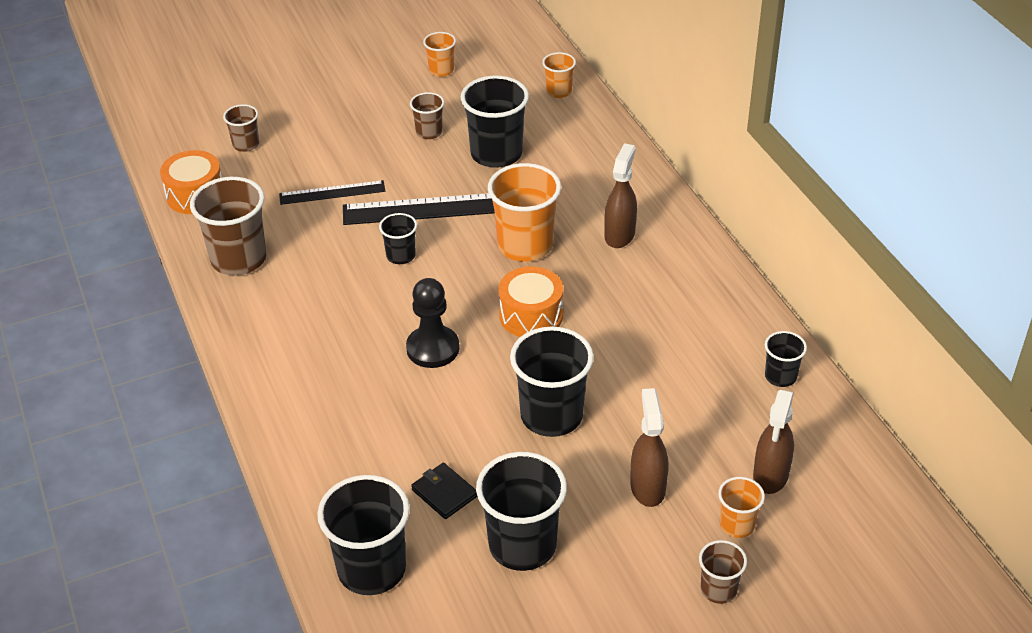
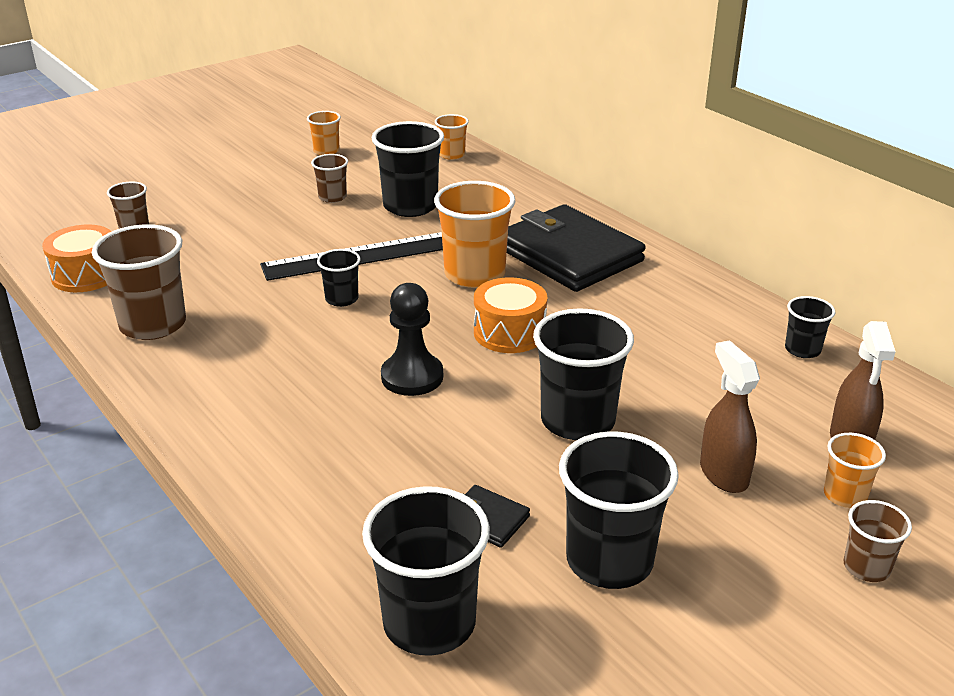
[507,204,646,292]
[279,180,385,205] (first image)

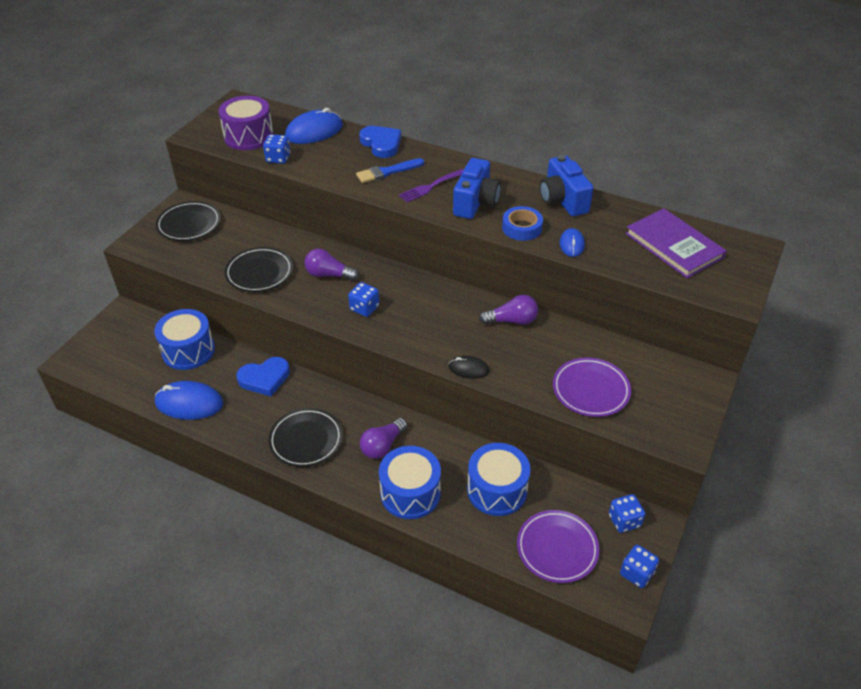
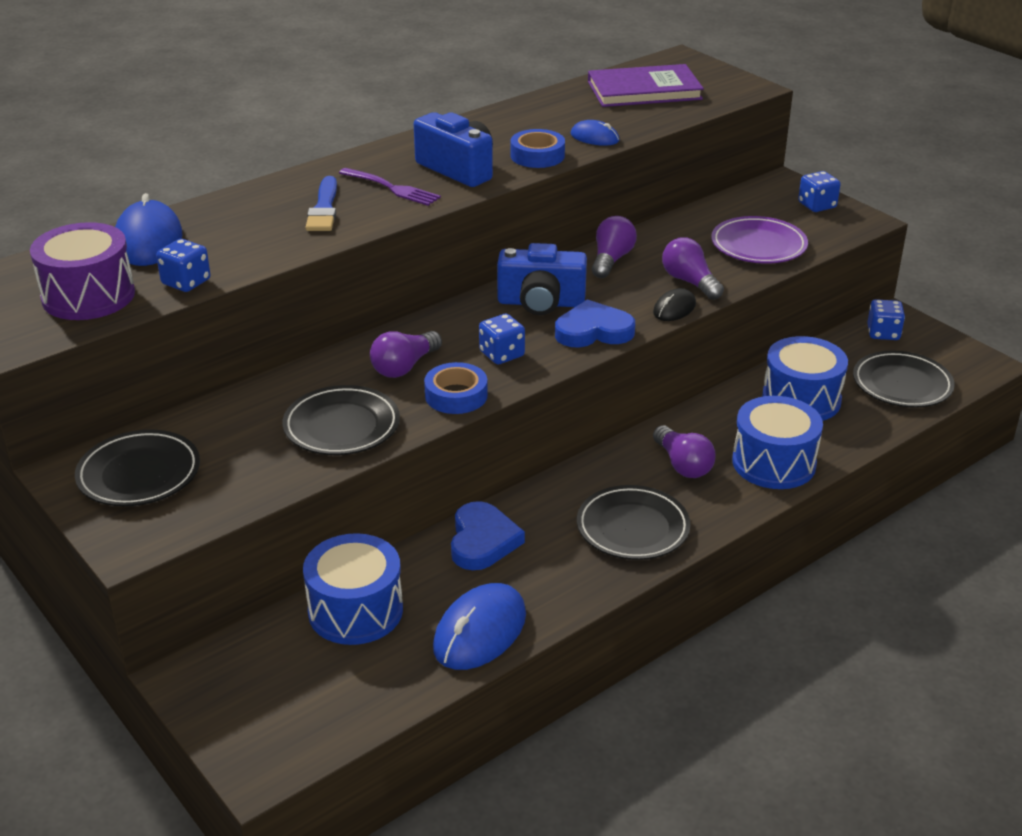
[339,168,441,206]
[424,362,488,414]
[497,243,587,315]
[555,299,635,348]
[662,237,724,300]
[798,171,841,212]
[853,351,955,408]

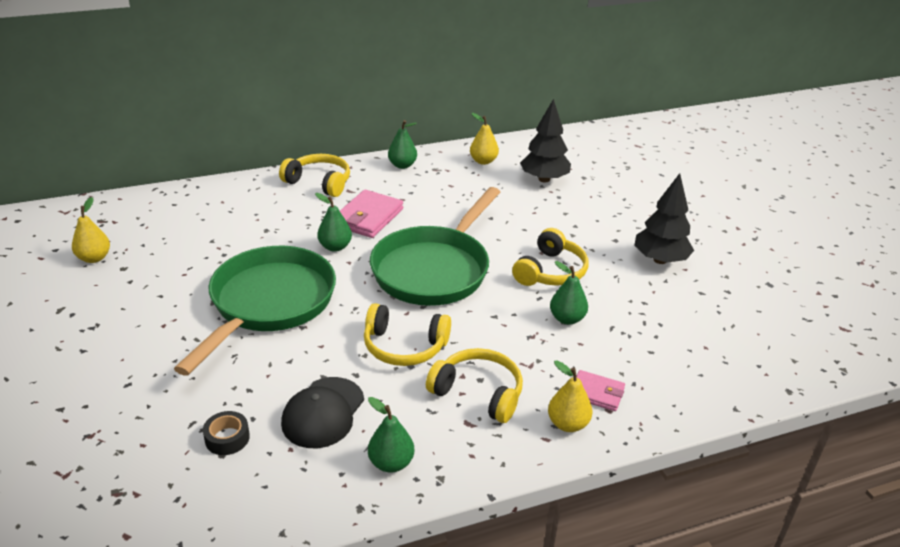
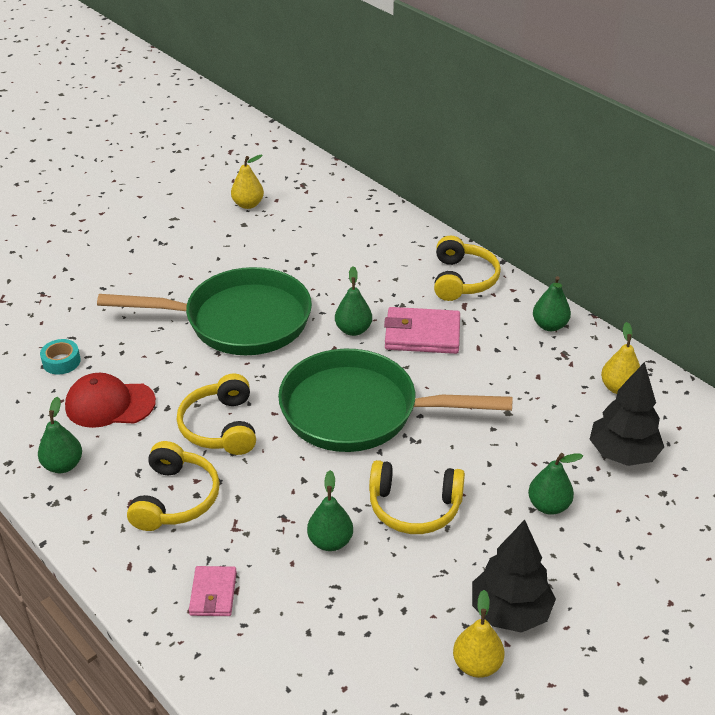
[40,339,81,375]
[65,373,156,428]
[453,590,504,678]
[528,453,583,515]

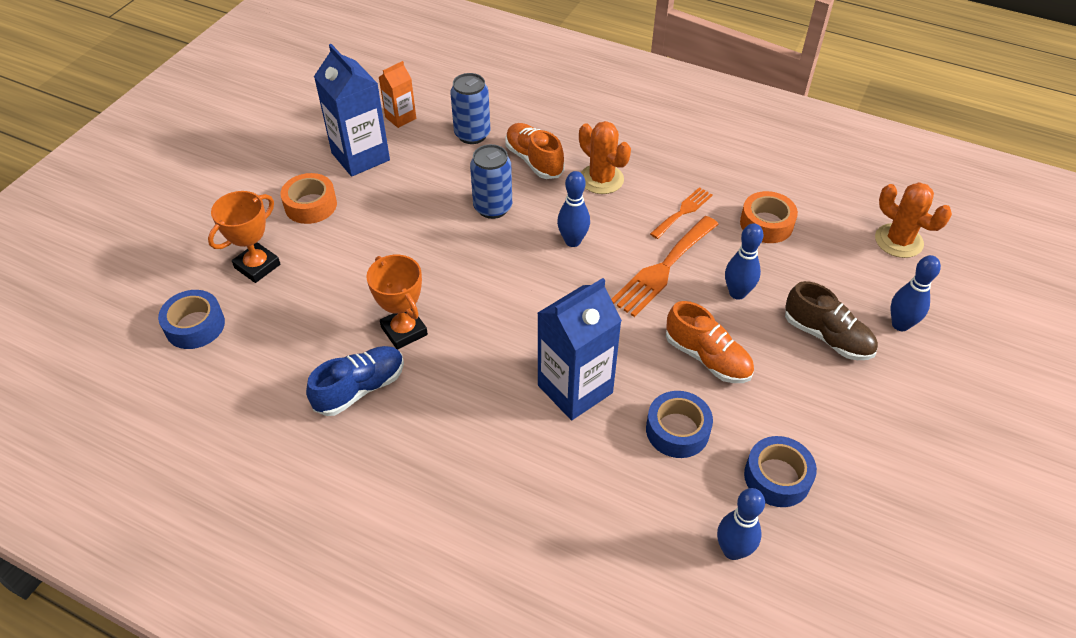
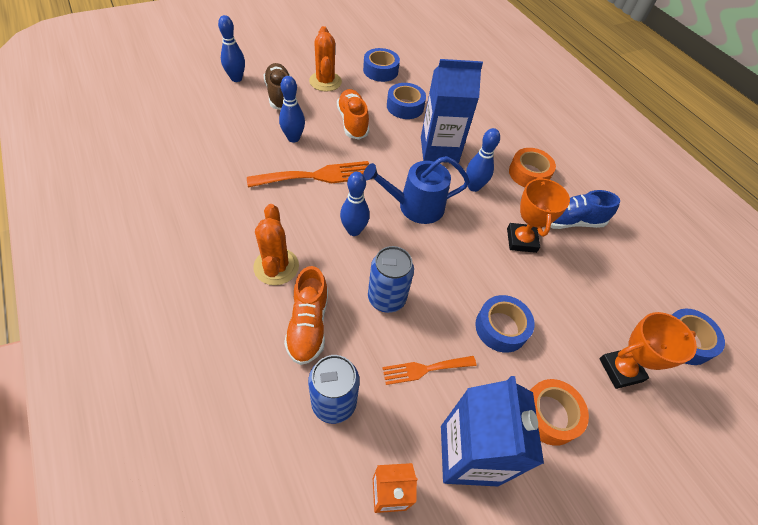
[309,26,342,92]
[363,156,470,224]
[382,356,476,385]
[466,128,500,192]
[475,295,535,353]
[509,148,556,187]

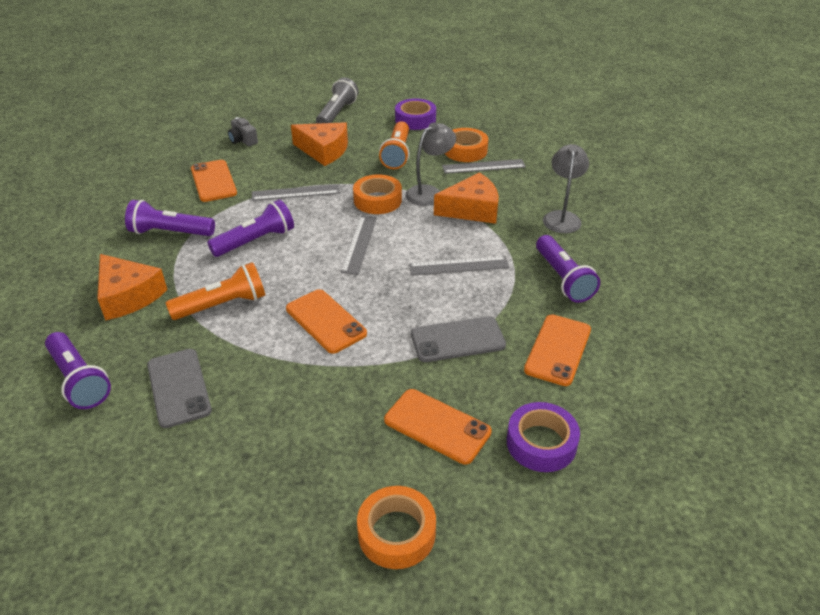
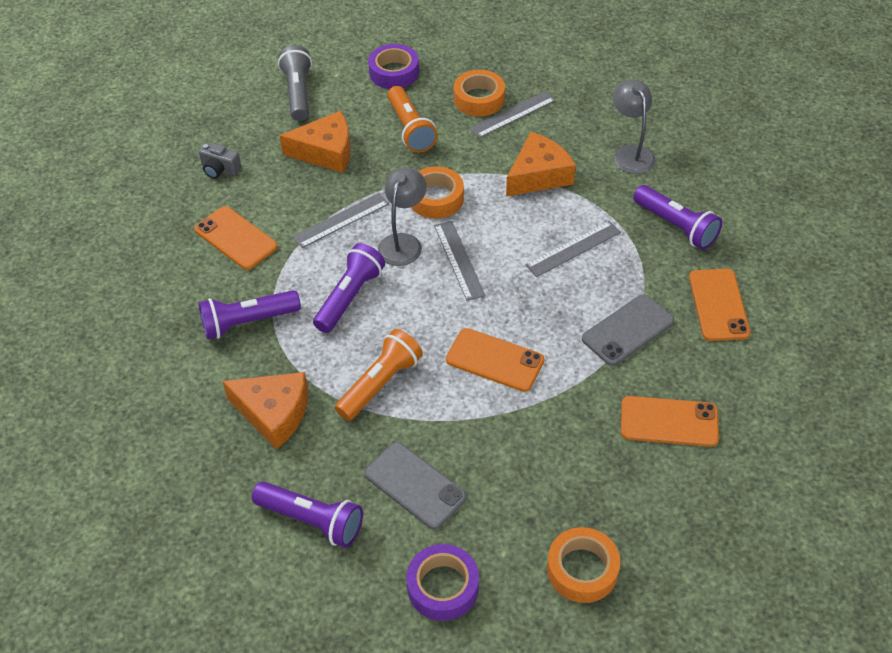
[378,168,427,266]
[406,544,479,621]
[547,527,620,603]

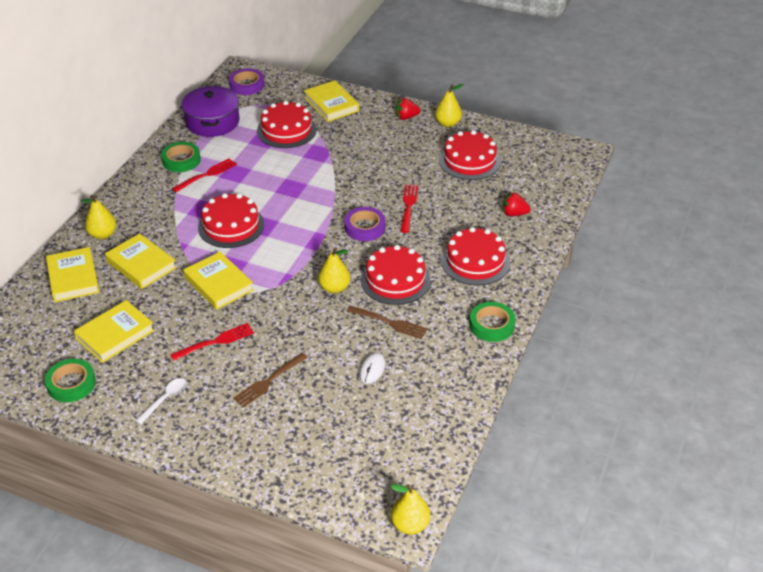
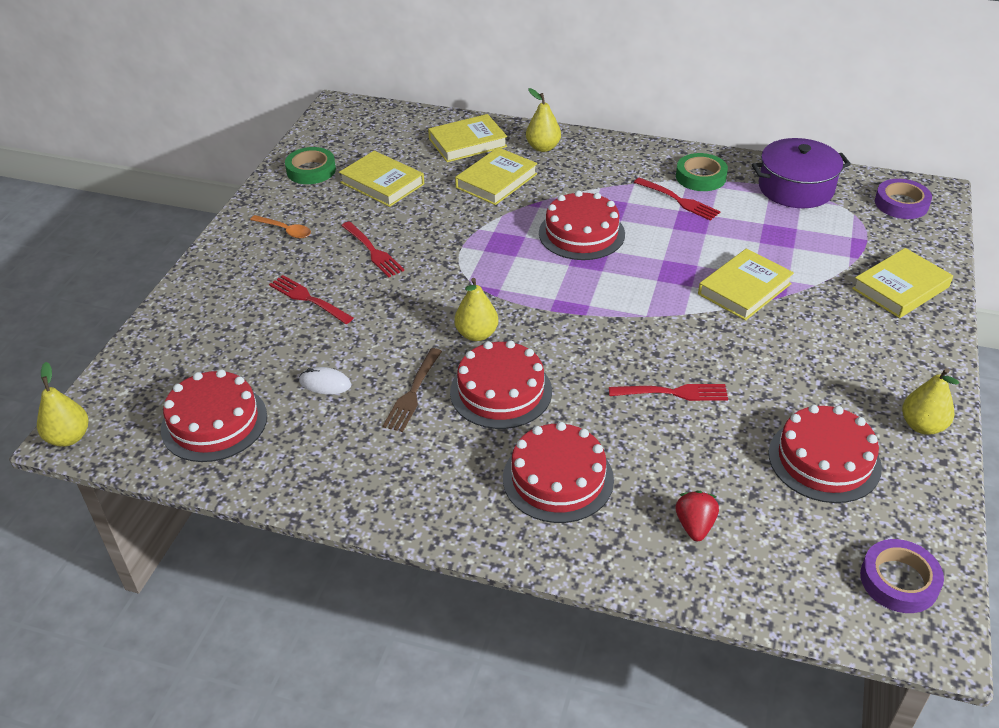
[161,369,267,462]
[250,215,311,238]
[269,275,353,324]
[698,248,794,320]
[860,539,944,613]
[396,98,420,120] (first image)
[469,302,515,342] (first image)

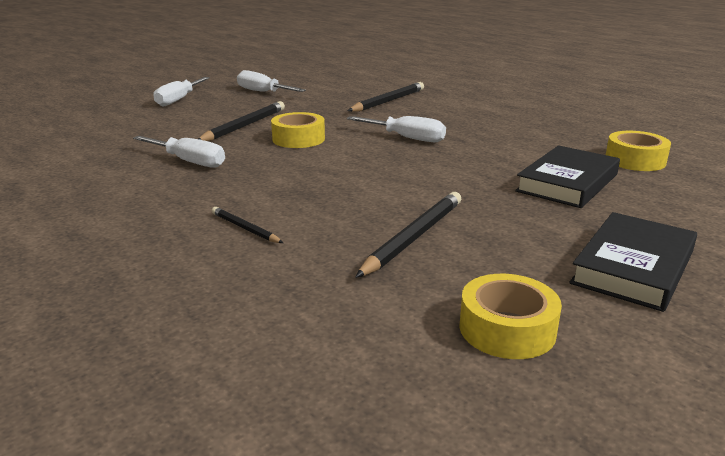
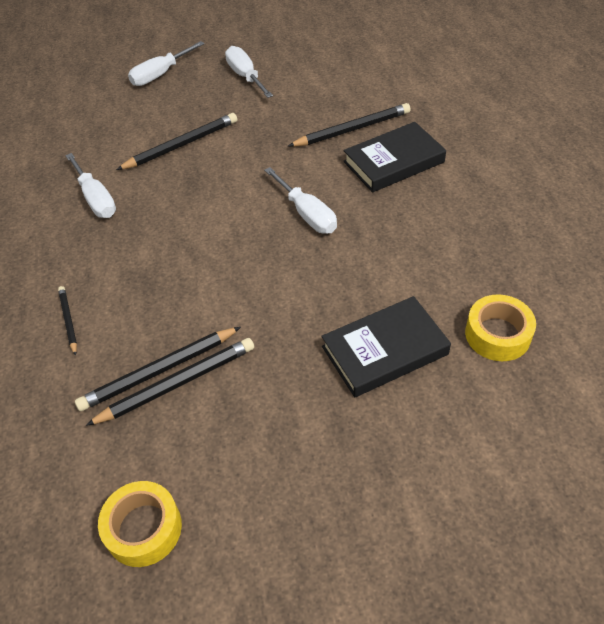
[75,327,241,411]
[344,122,446,193]
[271,112,325,148] (first image)

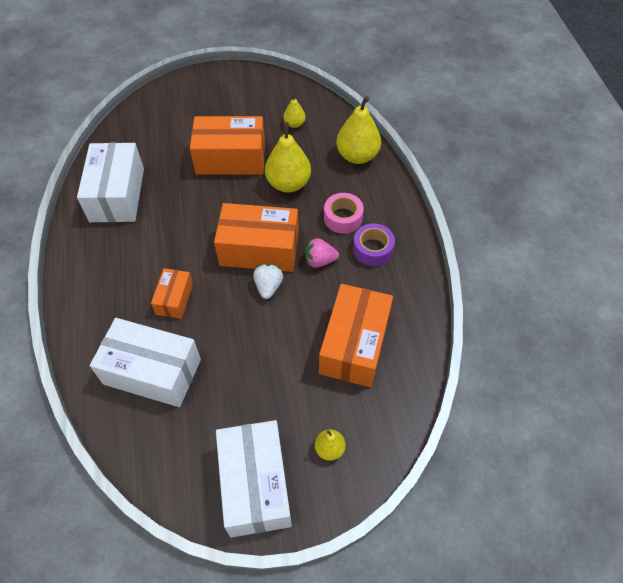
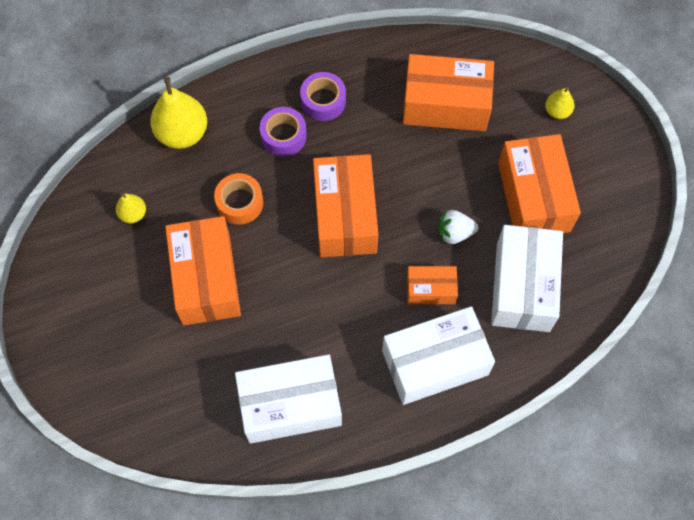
[214,173,263,224]
[260,107,307,157]
[382,306,495,405]
[439,210,478,244]
[498,134,581,233]
[305,238,339,268] (first image)

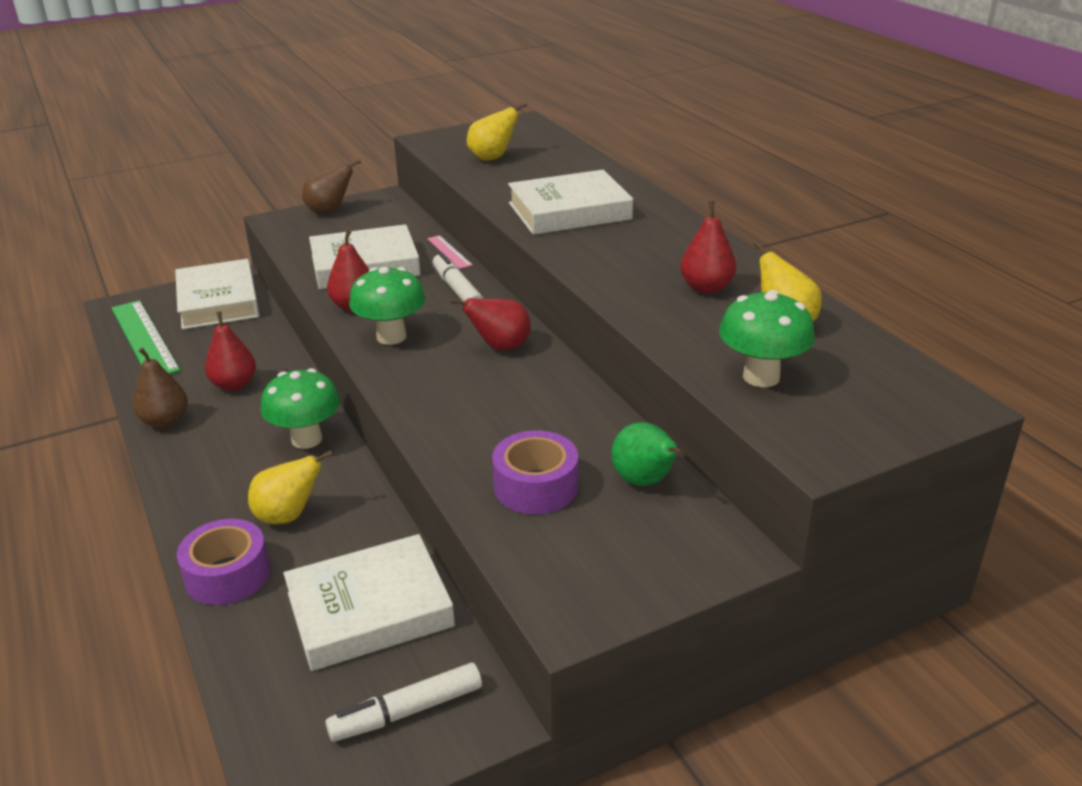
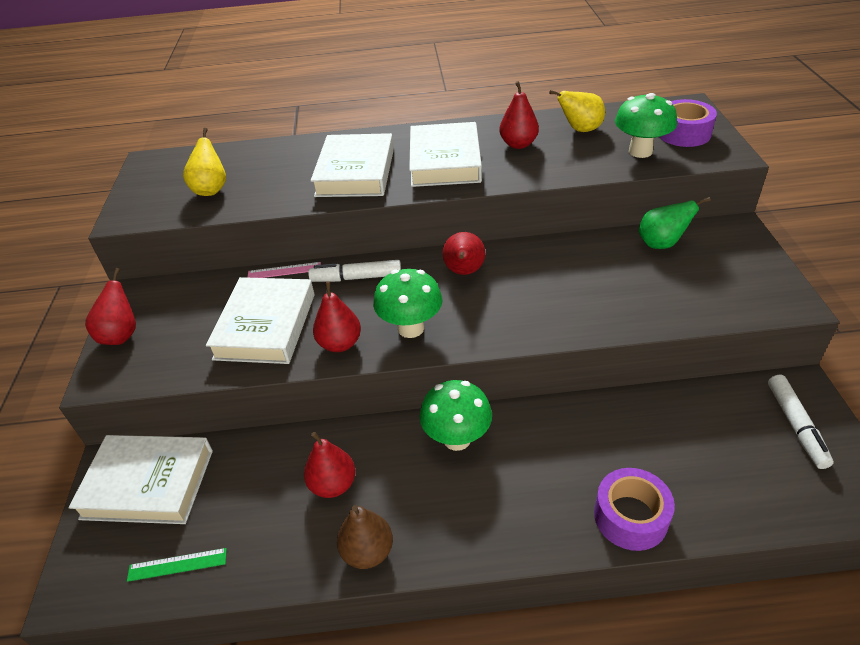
[85,268,136,345]
[127,548,227,582]
[409,122,482,187]
[659,99,717,147]
[248,450,333,524] (first image)

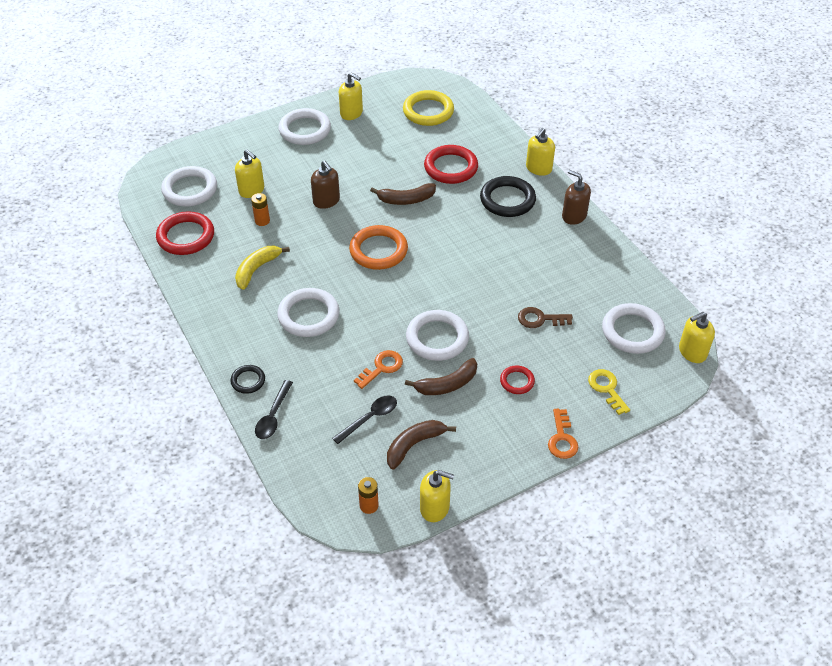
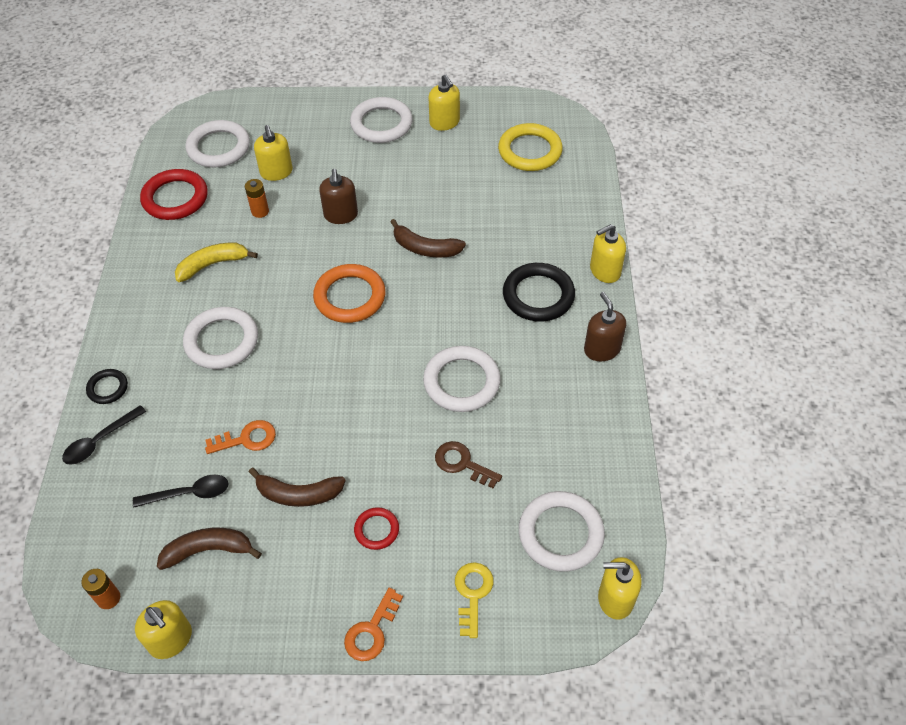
[423,346,501,412]
[424,145,478,184] (first image)

